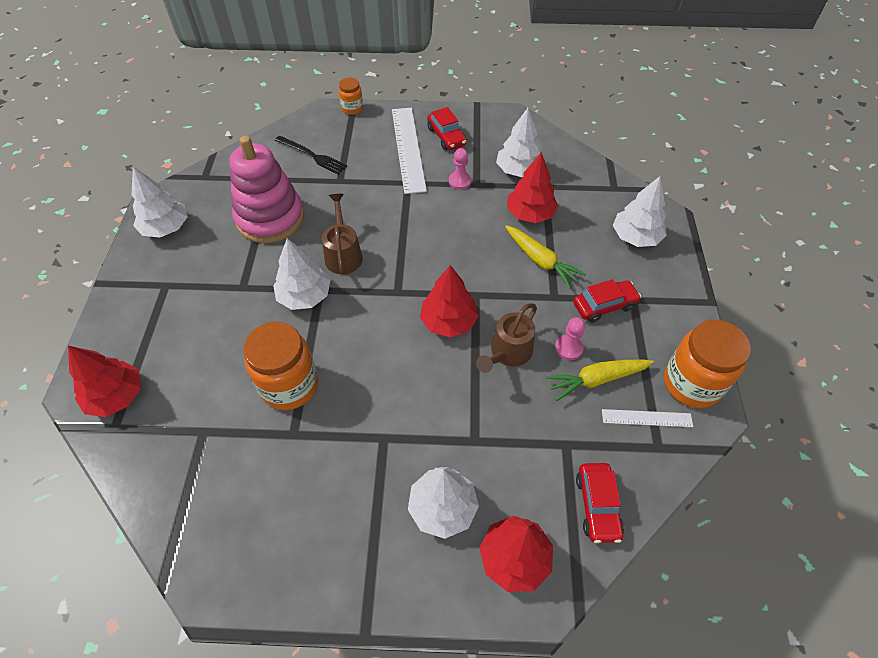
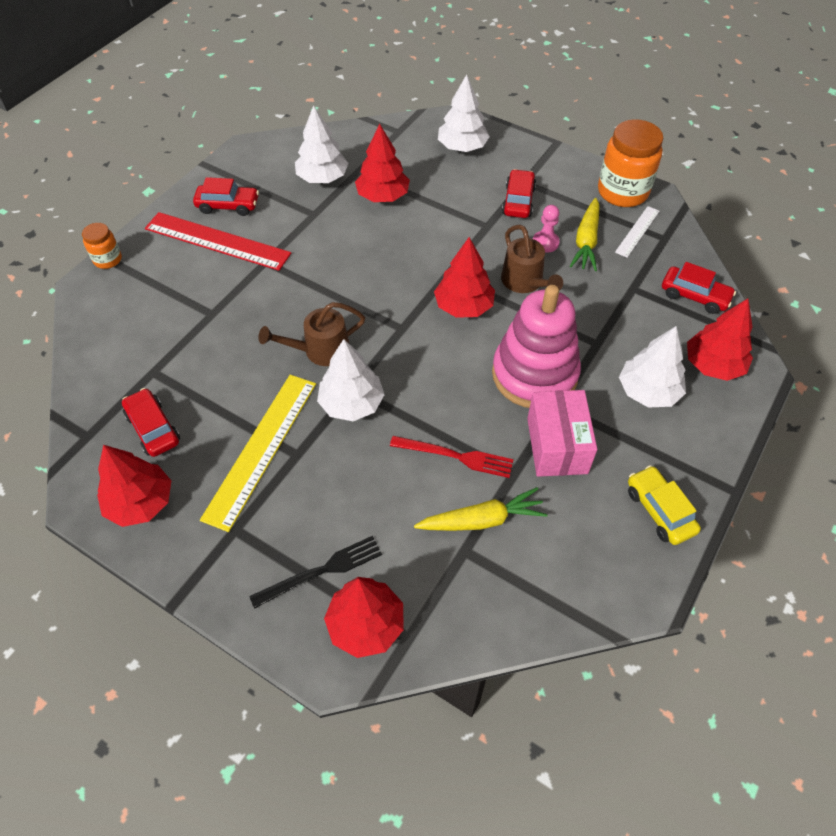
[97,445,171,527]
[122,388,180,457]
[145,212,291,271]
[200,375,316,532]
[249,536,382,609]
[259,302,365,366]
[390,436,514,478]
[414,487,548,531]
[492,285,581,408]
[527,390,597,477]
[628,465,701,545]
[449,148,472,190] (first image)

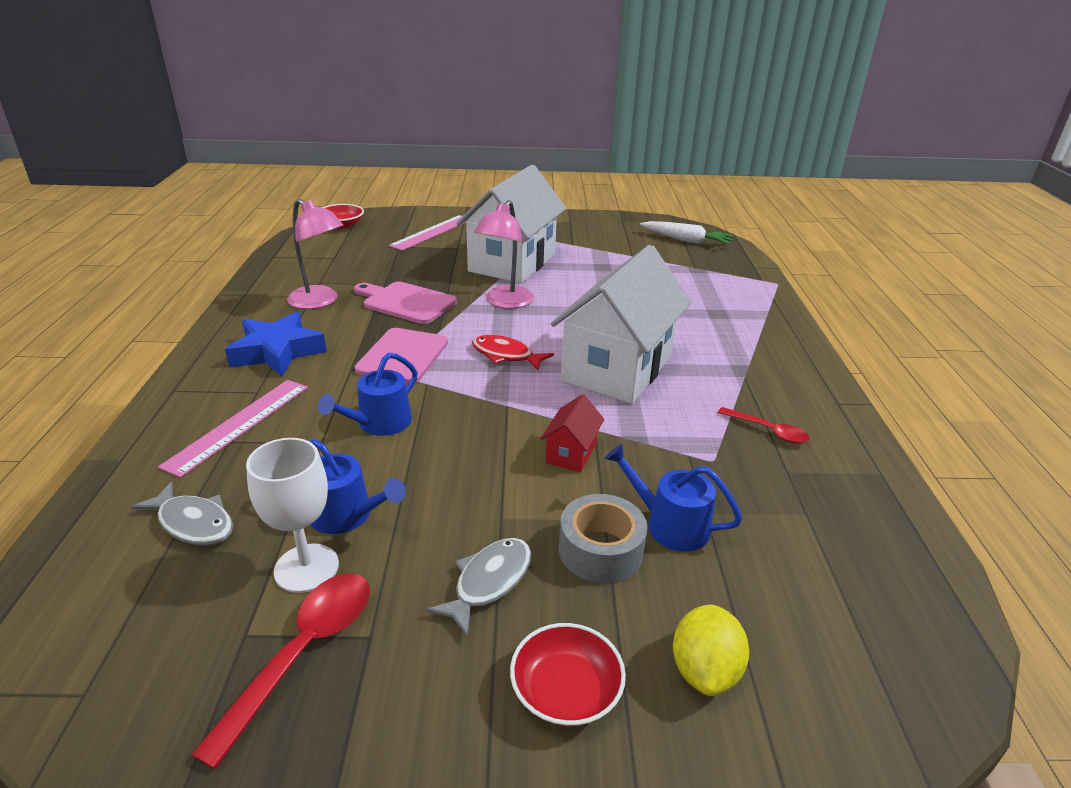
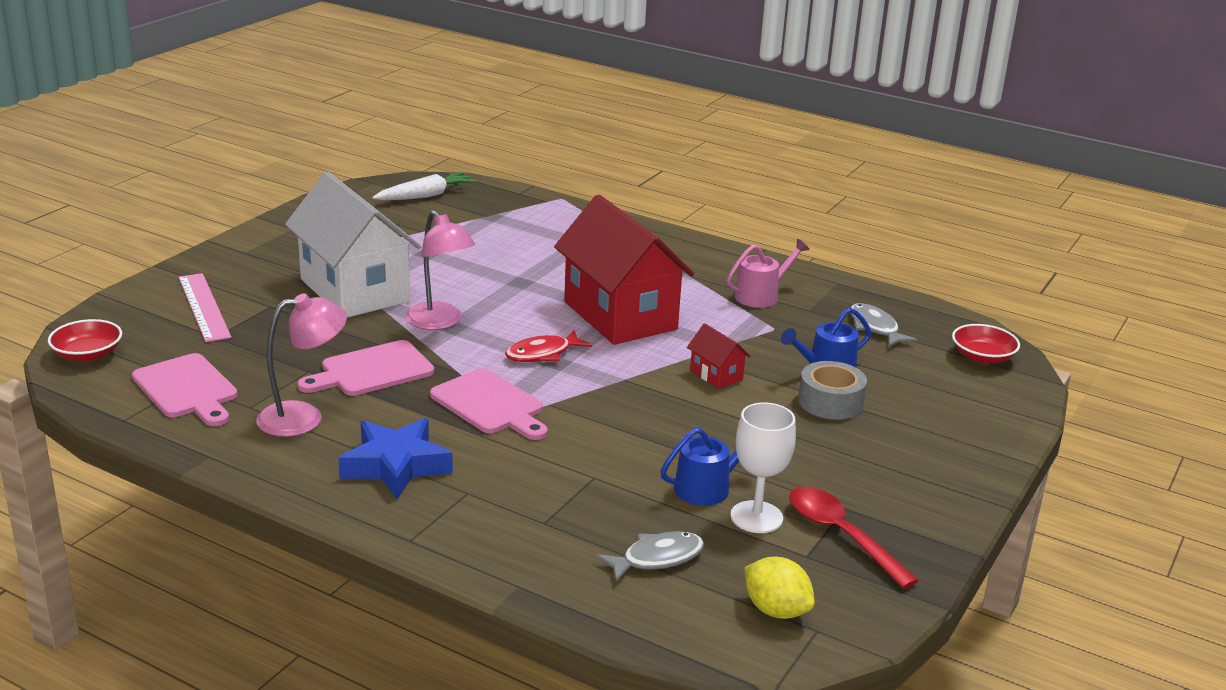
[132,353,238,426]
[554,195,694,345]
[727,239,809,308]
[744,557,815,619]
[850,303,917,347]
[952,324,1020,364]
[158,380,308,478] (first image)
[318,353,418,436] (first image)

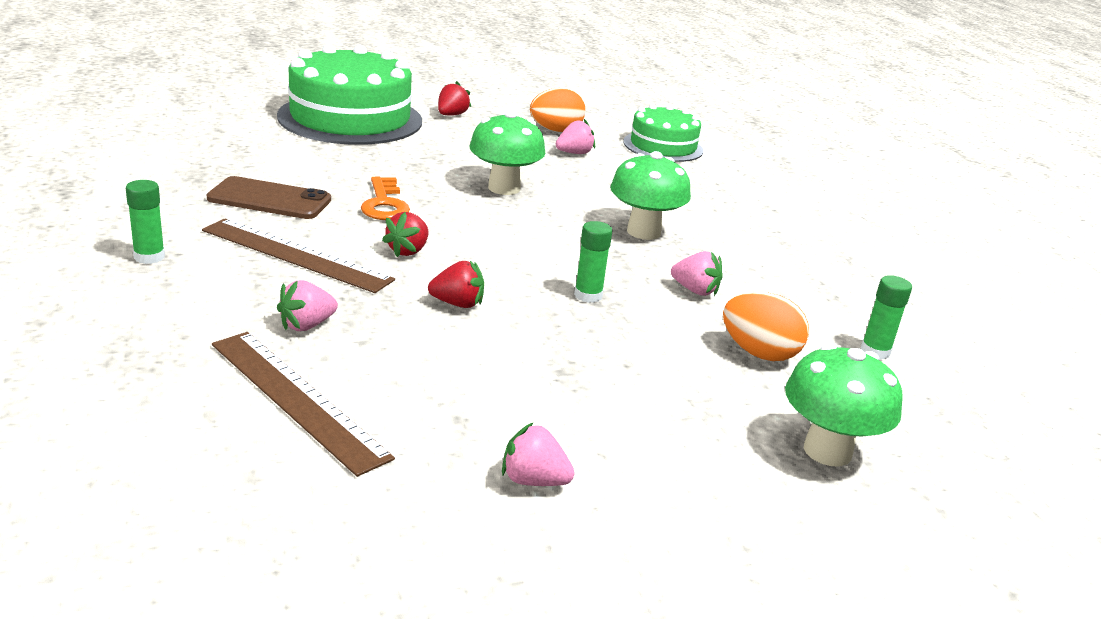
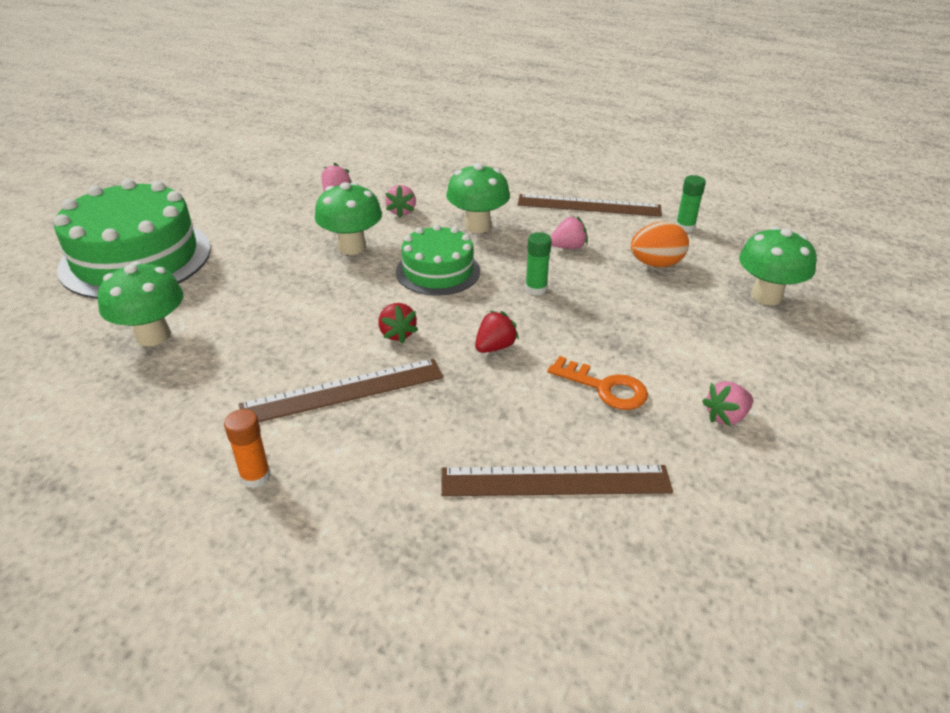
[98,261,183,346]
[224,409,271,488]
[385,185,416,218]
[396,224,480,296]
[518,194,662,217]
[548,356,648,410]
[207,176,331,219] (first image)
[438,81,471,116] (first image)
[530,88,585,132] (first image)

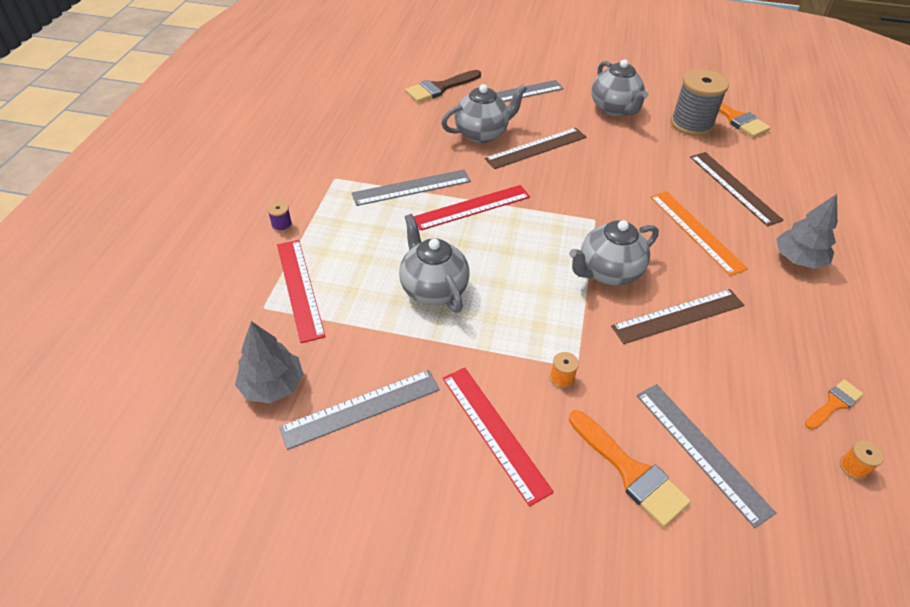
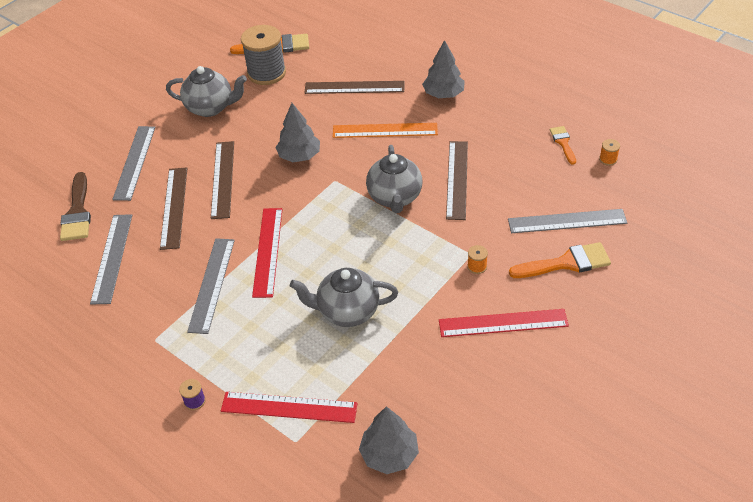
[90,214,132,305]
[160,167,187,250]
[275,103,320,162]

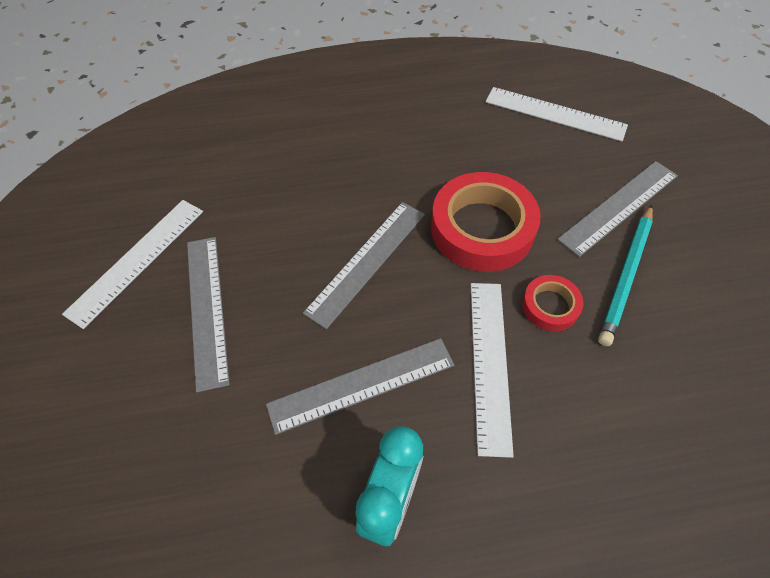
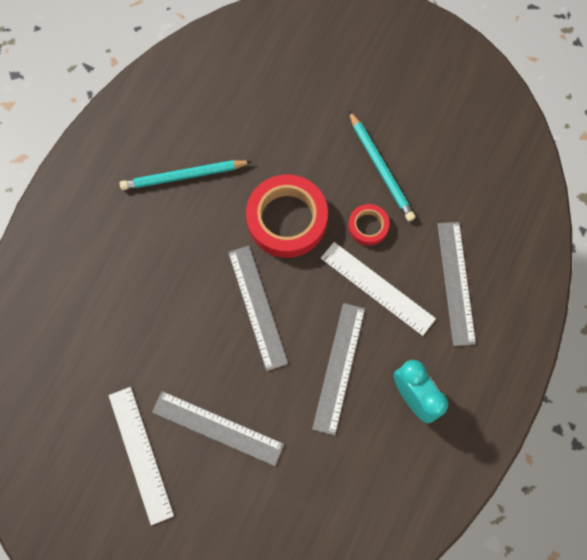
[120,160,252,190]
[438,222,476,346]
[485,87,628,142] (first image)

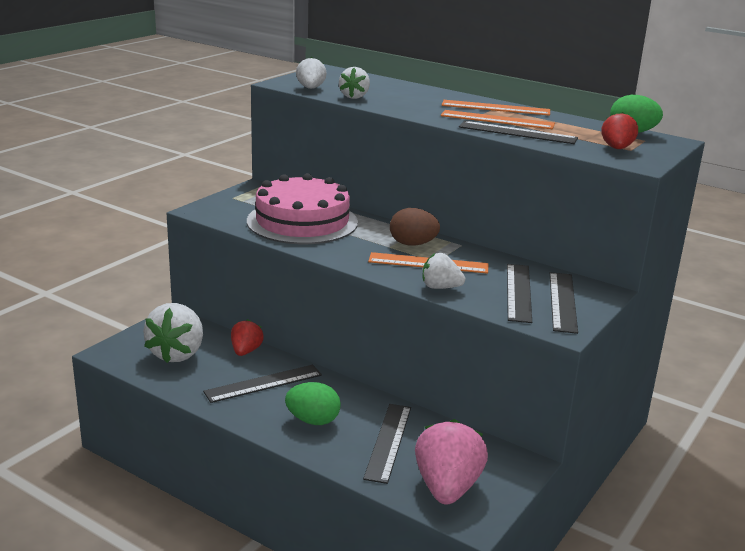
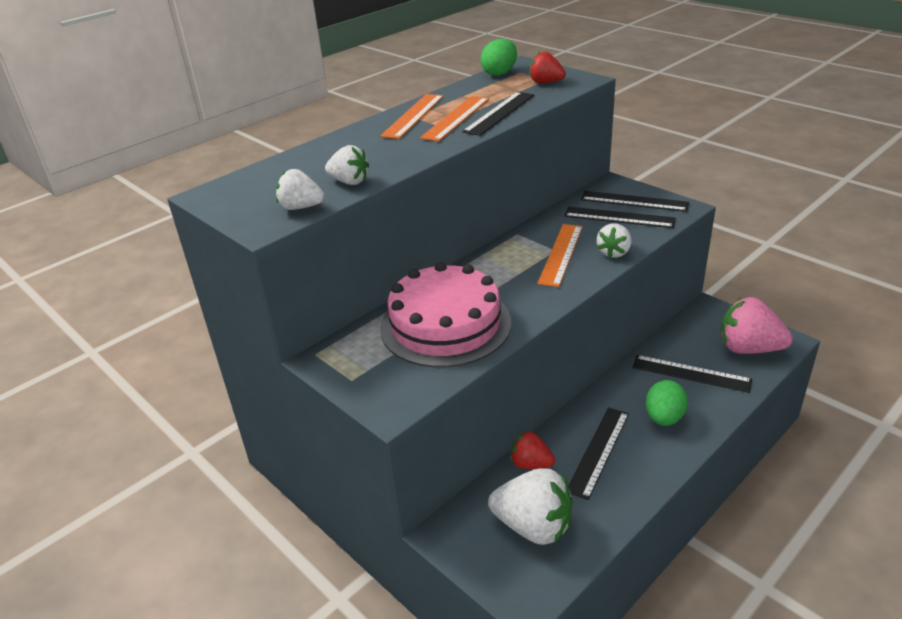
[568,407,629,500]
[390,208,440,246] (first image)

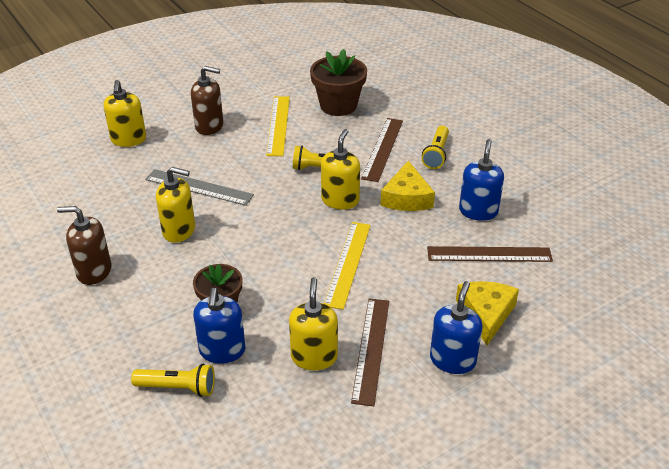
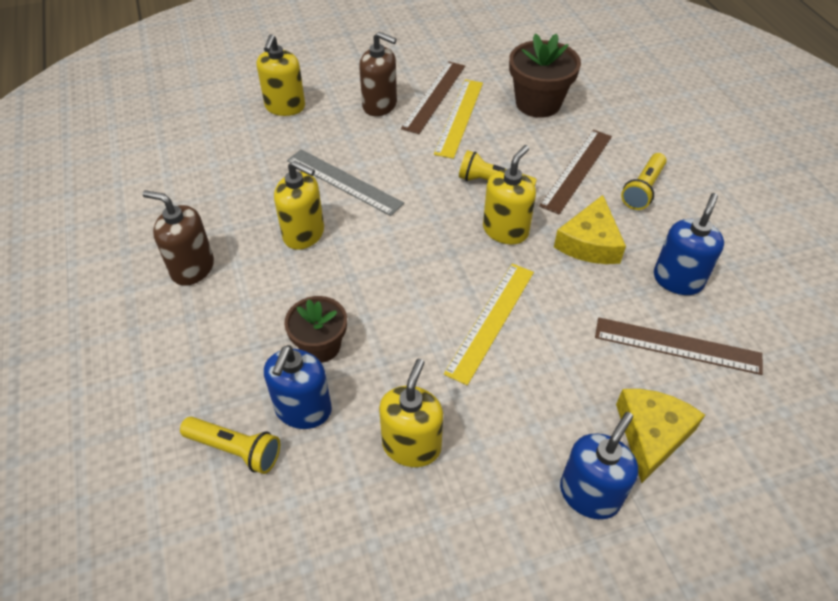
[401,61,465,134]

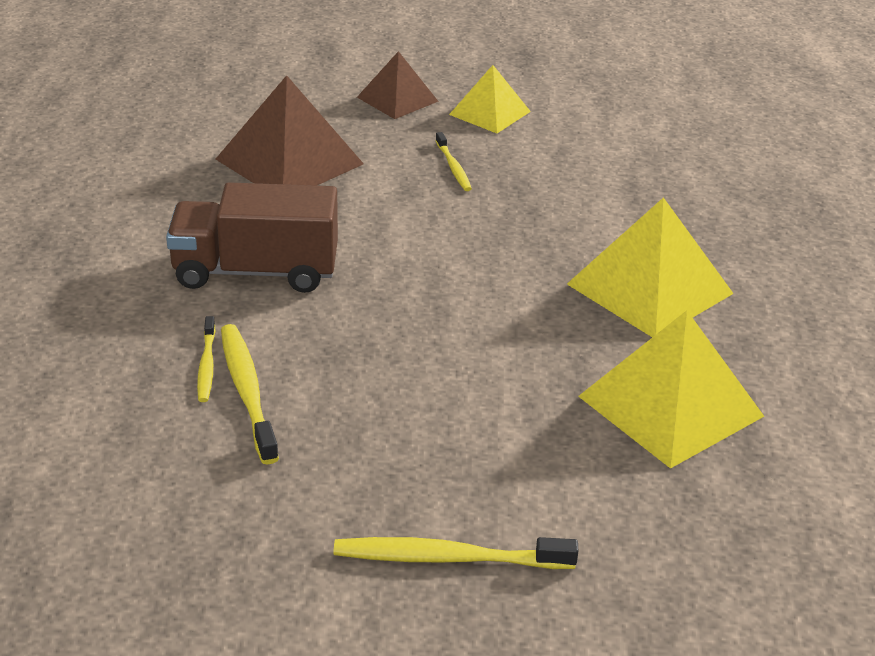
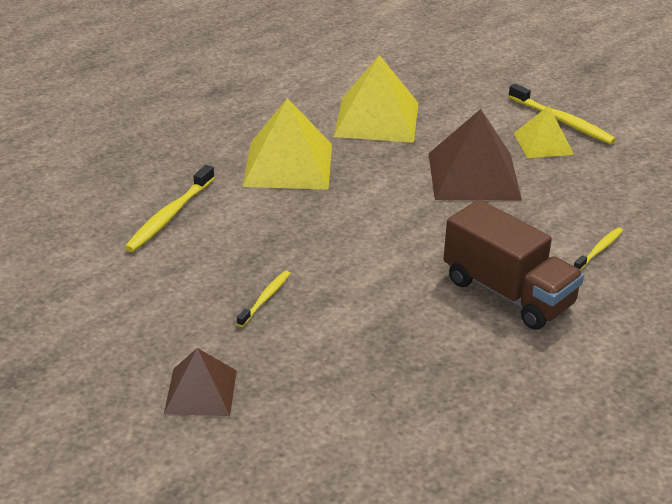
[125,165,215,252]
[429,109,522,200]
[514,106,574,158]

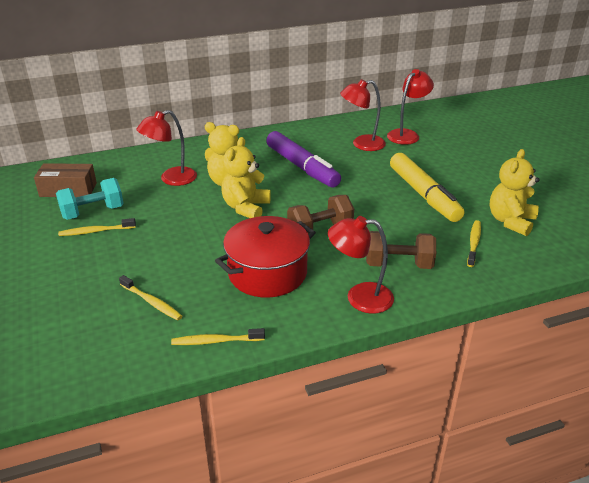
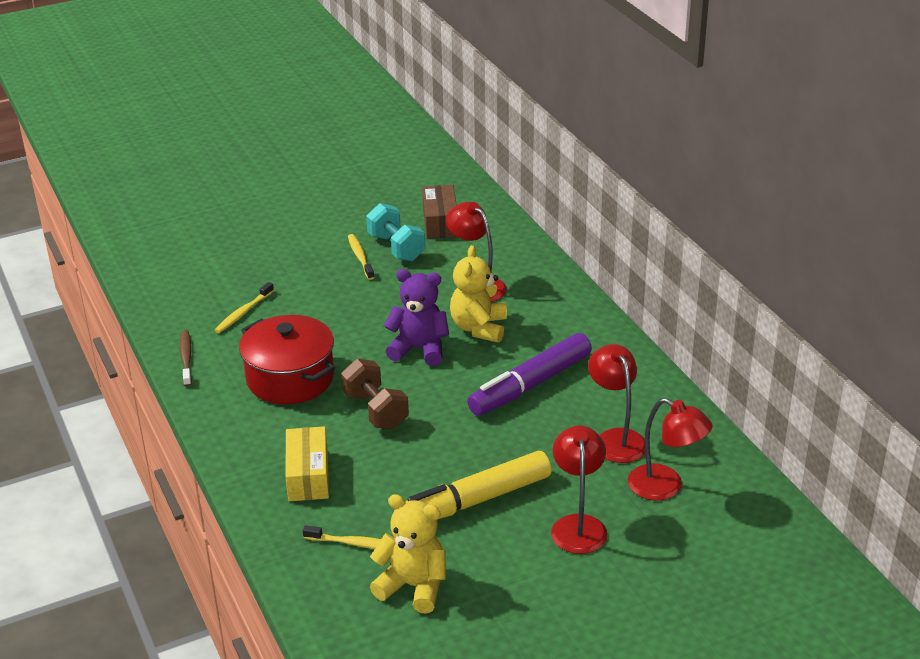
[180,330,192,387]
[285,426,329,501]
[384,269,449,366]
[551,425,607,554]

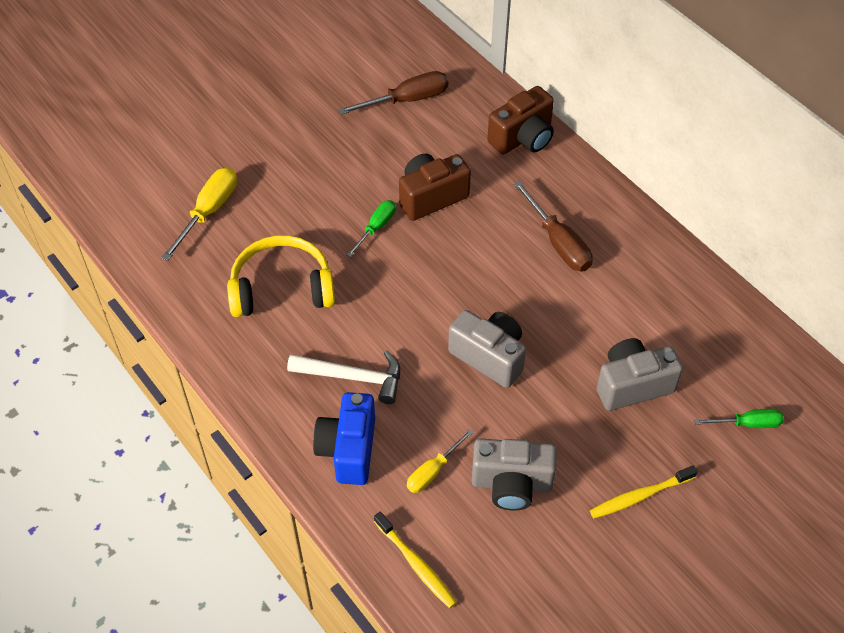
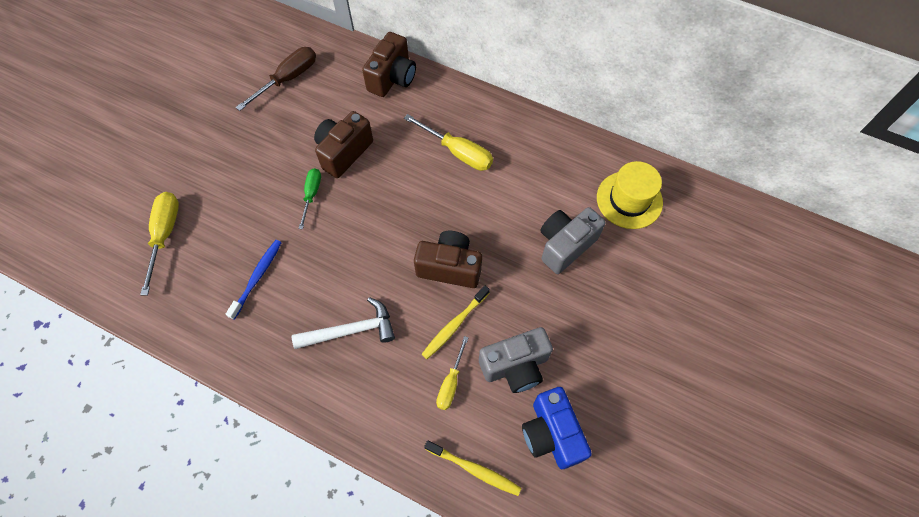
[226,240,282,320]
[404,114,493,171]
[414,231,482,288]
[422,286,490,359]
[522,387,592,469]
[597,161,663,229]
[694,409,784,428] (first image)

